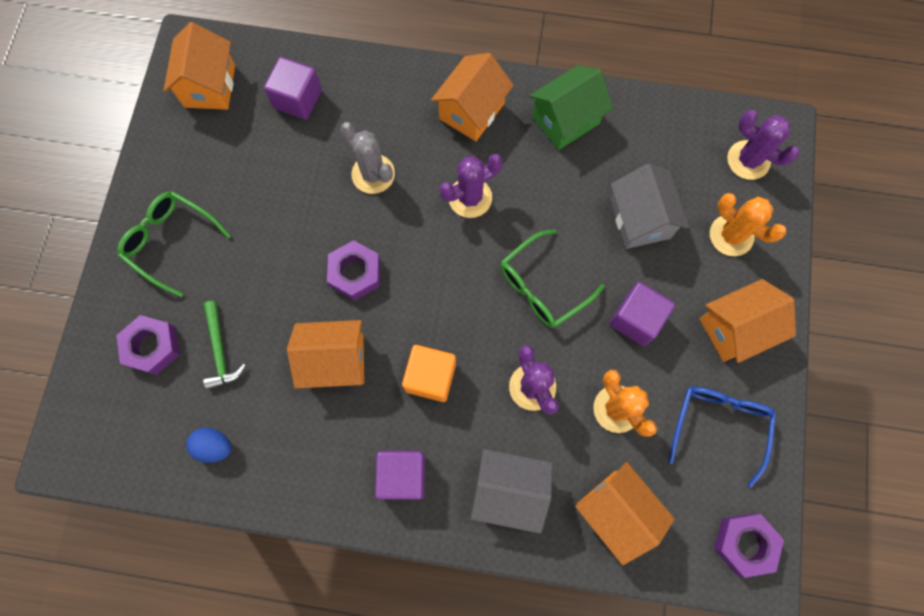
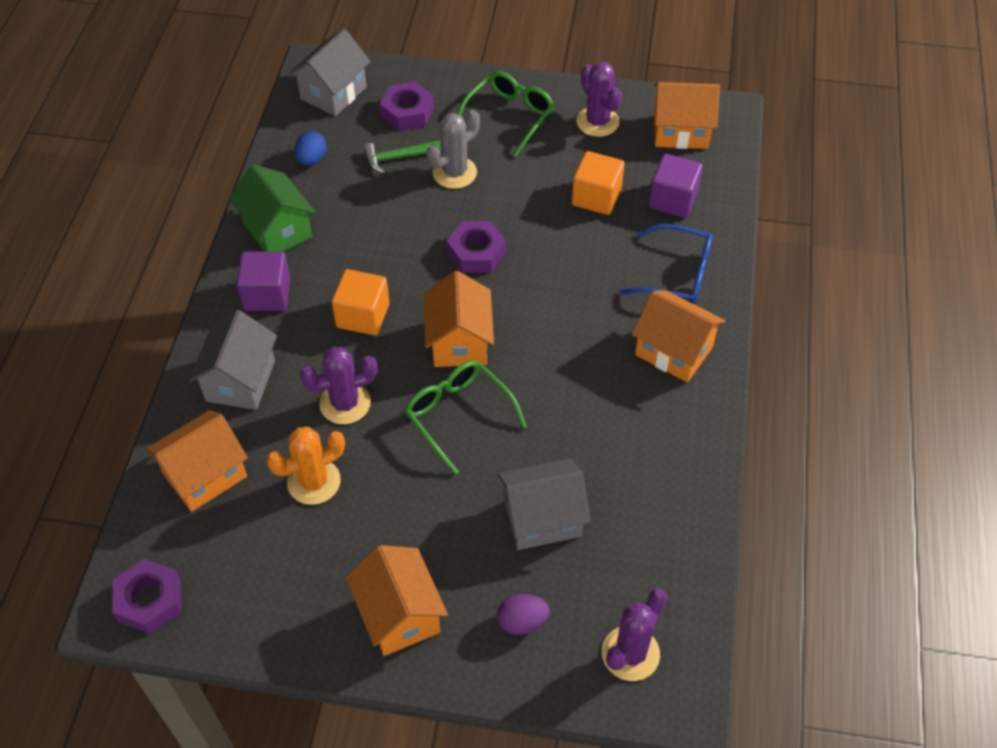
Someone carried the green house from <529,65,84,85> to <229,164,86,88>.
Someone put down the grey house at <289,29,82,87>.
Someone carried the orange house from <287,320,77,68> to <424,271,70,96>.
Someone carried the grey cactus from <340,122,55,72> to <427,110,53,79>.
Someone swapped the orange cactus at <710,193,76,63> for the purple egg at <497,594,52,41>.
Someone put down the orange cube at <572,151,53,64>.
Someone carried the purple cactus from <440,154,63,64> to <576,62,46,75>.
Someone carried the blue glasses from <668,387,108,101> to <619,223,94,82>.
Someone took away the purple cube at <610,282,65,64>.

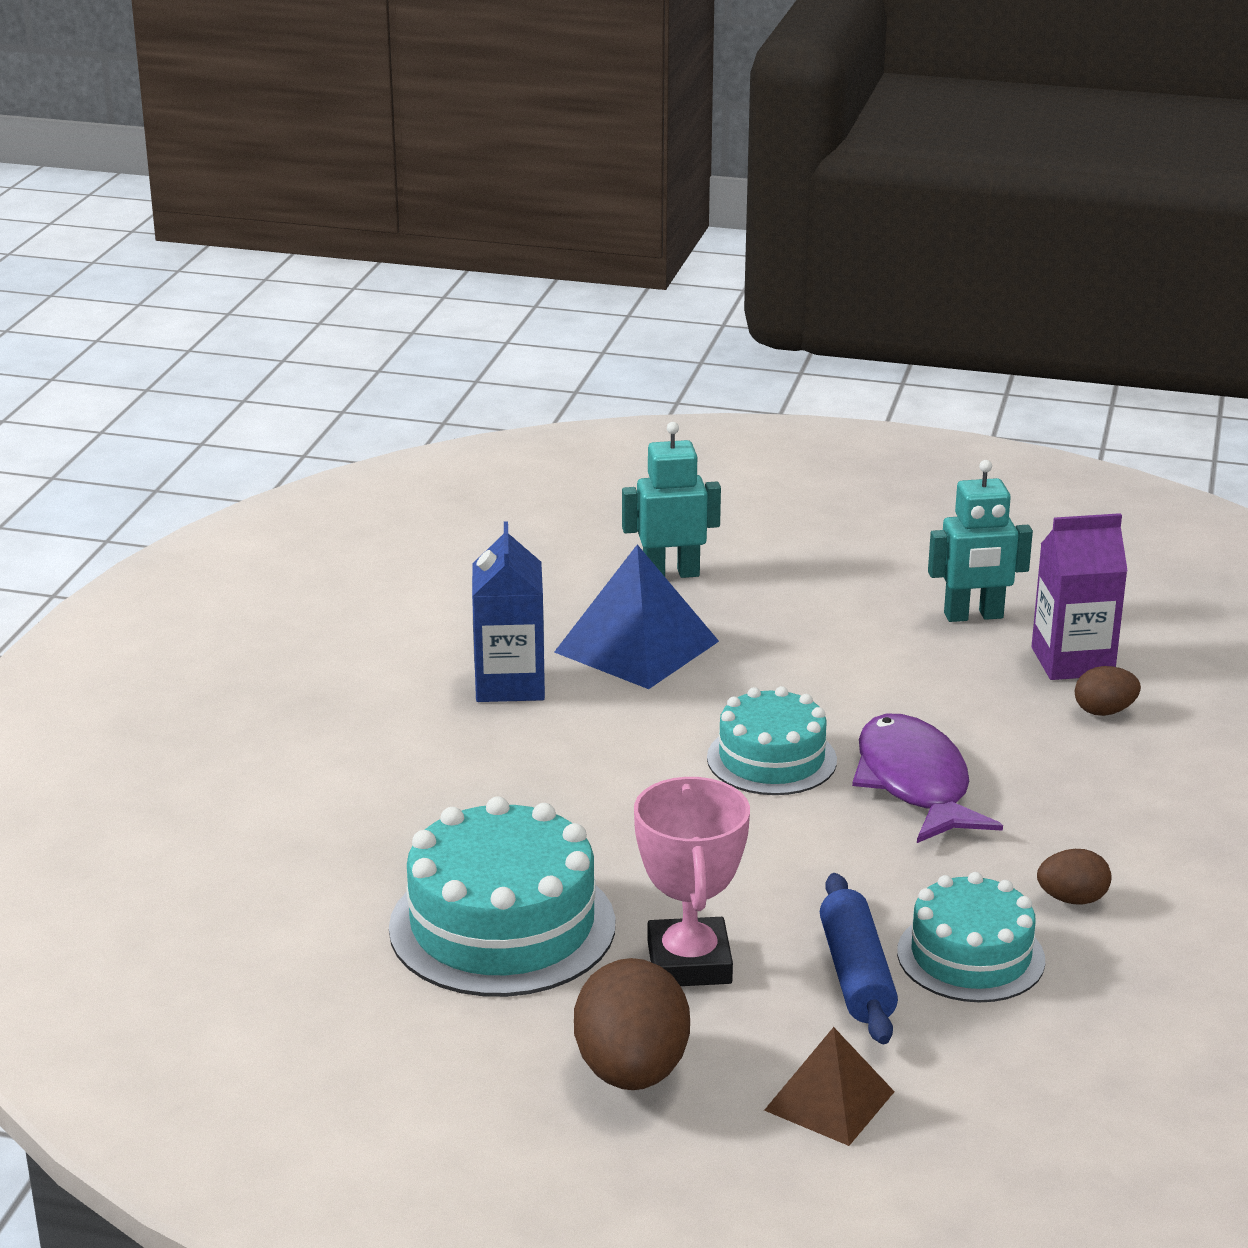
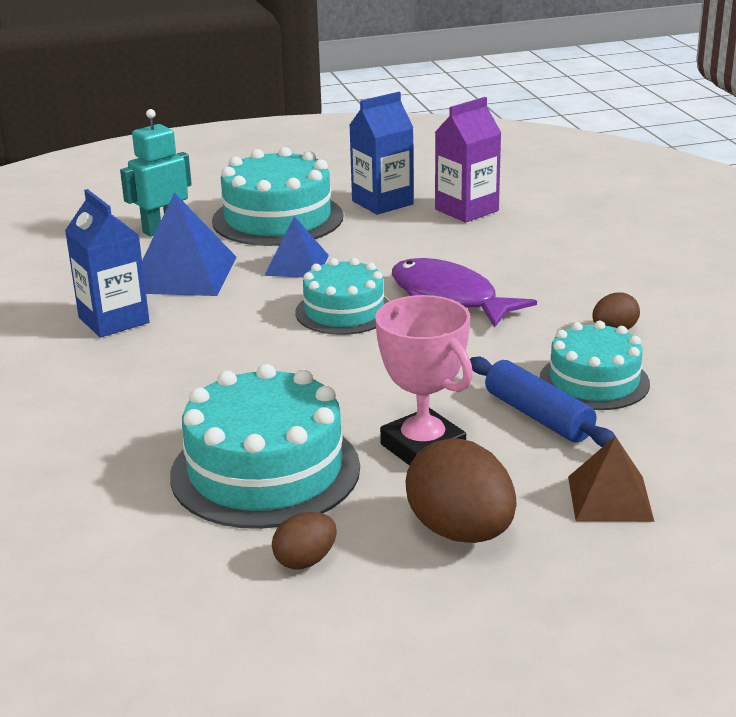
Someone put down the turquoise cake at <212,147,131,99>.
Someone put down the blue pyramid at <264,216,65,62>.
Someone carried the brown egg from <1075,666,66,50> to <272,512,65,57>.
Someone swapped the turquoise robot at <928,460,105,162> for the blue carton at <349,92,65,123>.

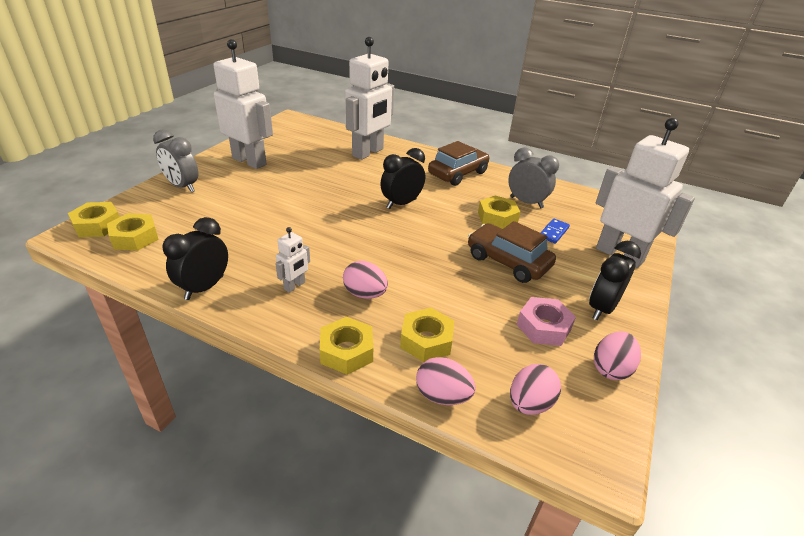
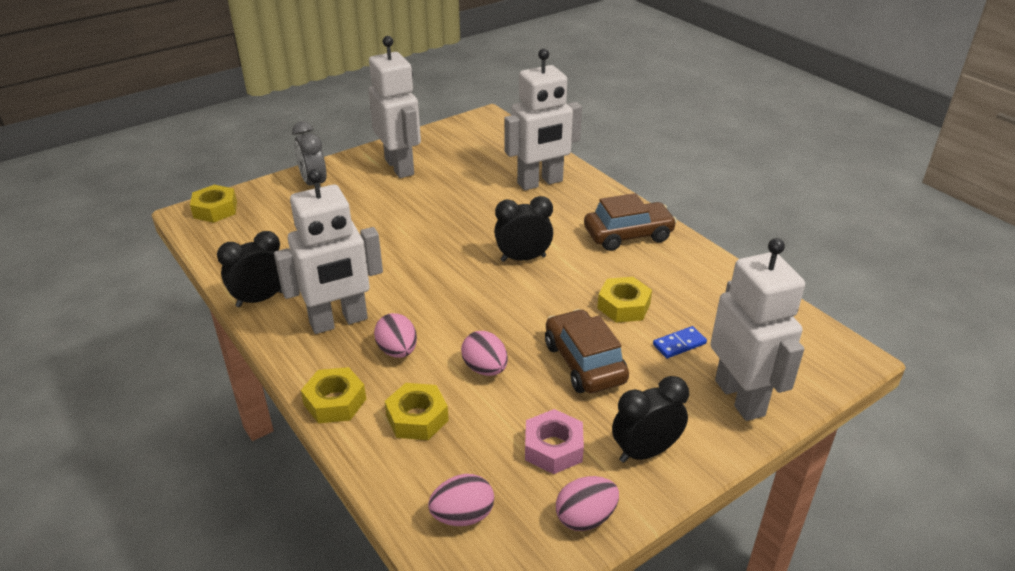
Someone scaled the white robot at <275,227,35,66> by 2.31.
Someone carried the pink egg from <416,357,60,48> to <461,331,47,45>.
Someone took away the yellow nut at <107,213,52,38>.
Someone took away the grey clock at <508,147,51,61>.

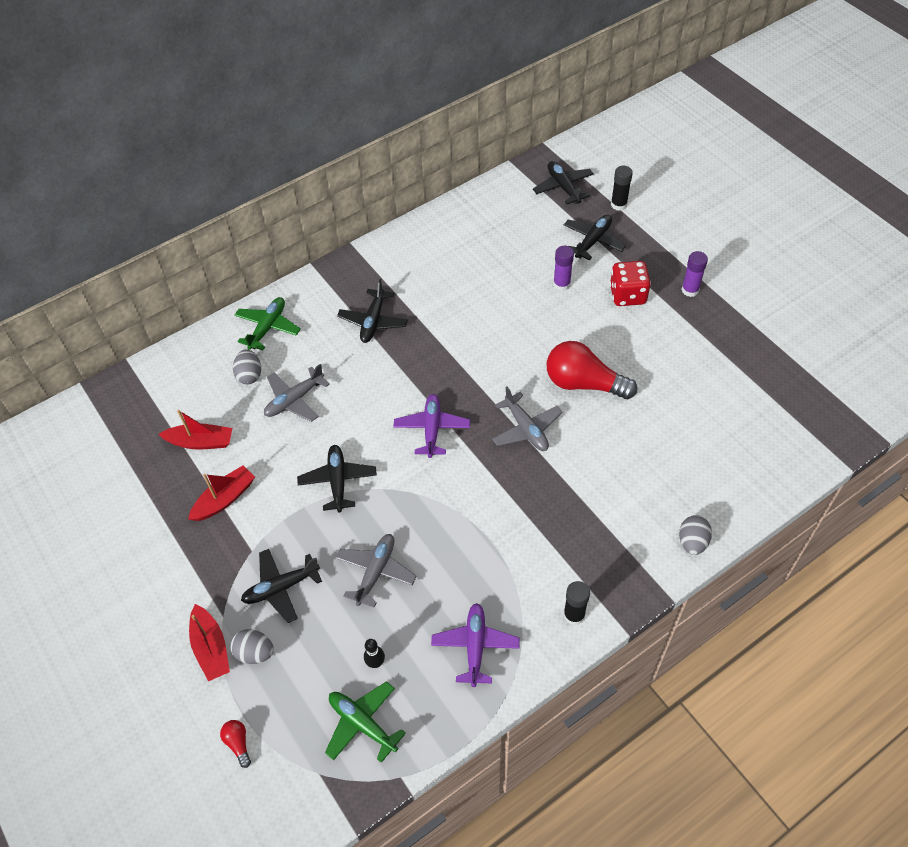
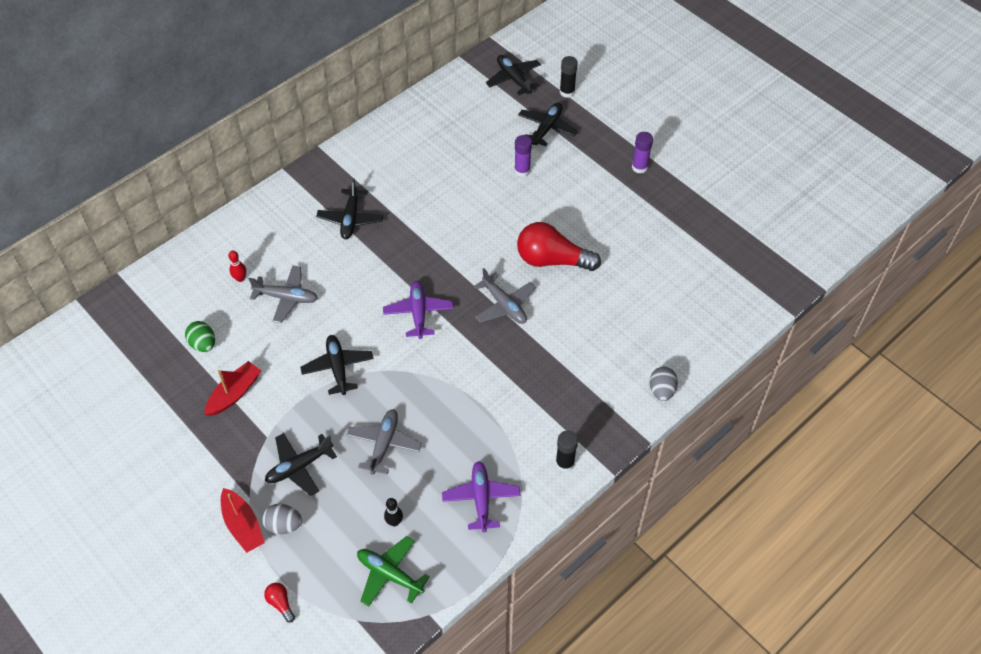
Someone swapped the red boat at <158,410,74,39> for the green egg at <185,321,30,31>.
Someone swapped the grey egg at <233,349,28,35> for the red bowling pin at <228,251,18,31>.
Someone rotated the grey plane at <264,364,66,58> by 120 degrees counterclockwise.
Someone took away the green plane at <235,297,66,53>.
Someone took away the red dice at <610,261,41,45>.

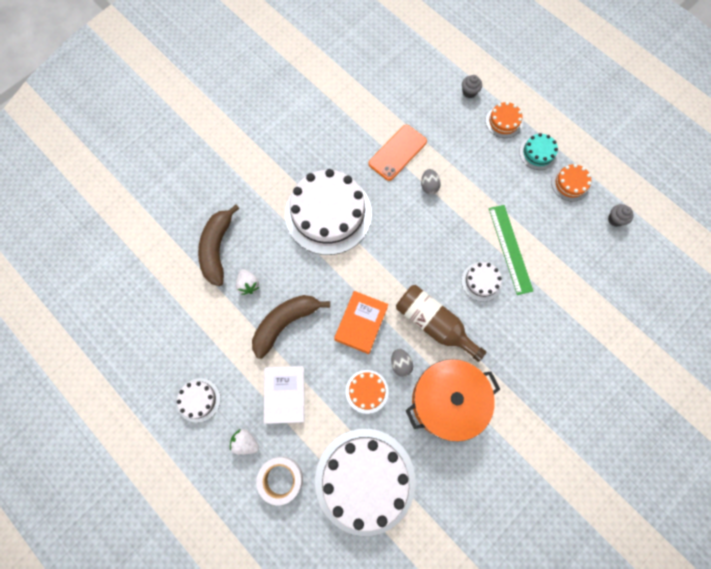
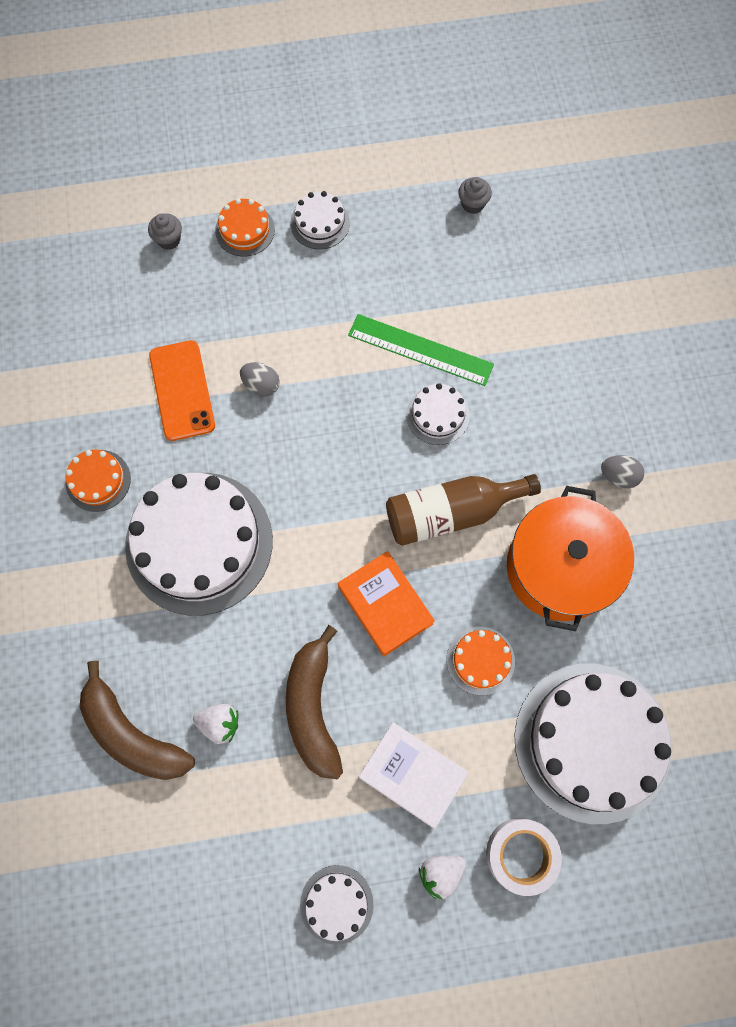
Someone carried the orange cake from <551,164,40,38> to <66,450,65,62>.
Someone repainted the turquoise cake at <519,133,39,37>, which became the white cake at <291,191,59,58>.
Someone carried the grey egg from <391,349,22,28> to <601,455,43,33>.

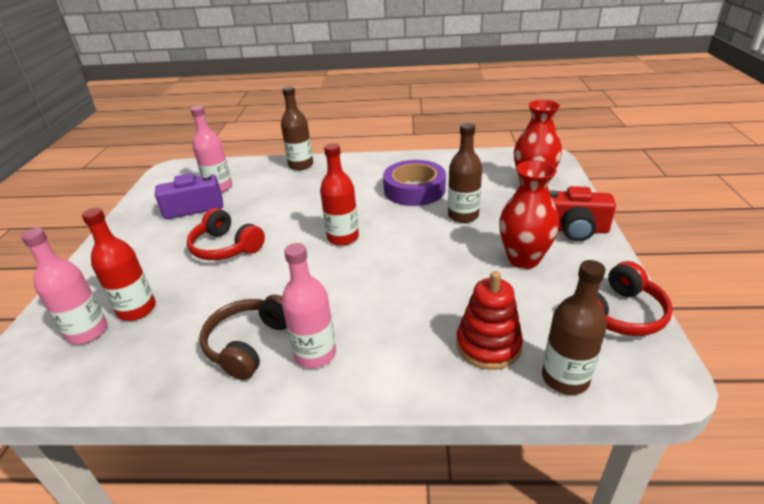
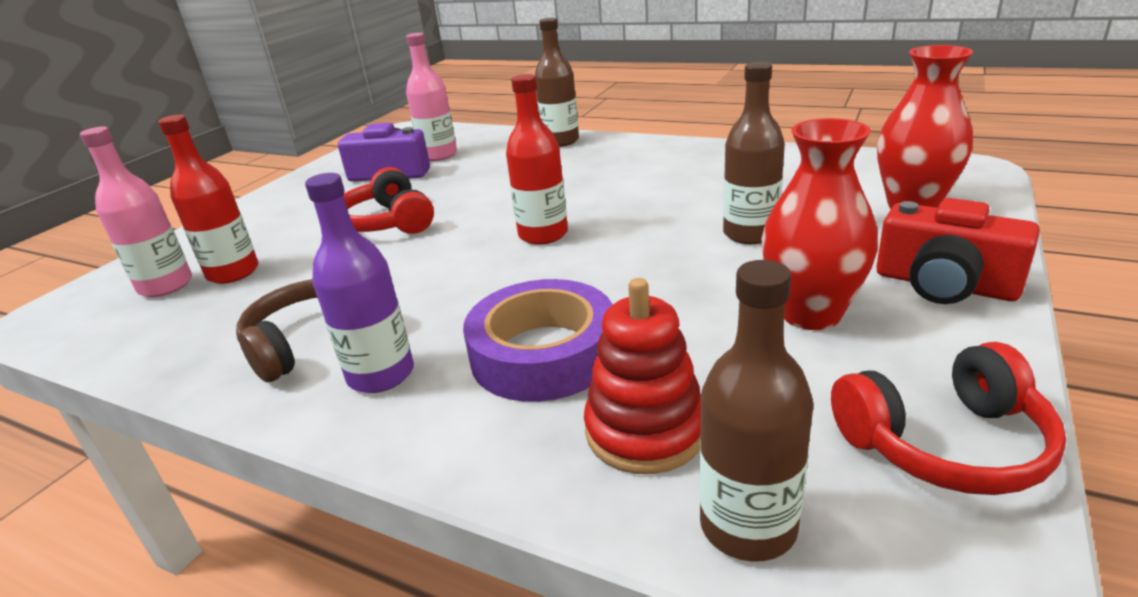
Someone repainted the pink bottle at <282,243,54,125>, which became the purple bottle at <305,173,109,220>.
Someone carried the purple tape from <383,160,63,46> to <463,279,150,123>.

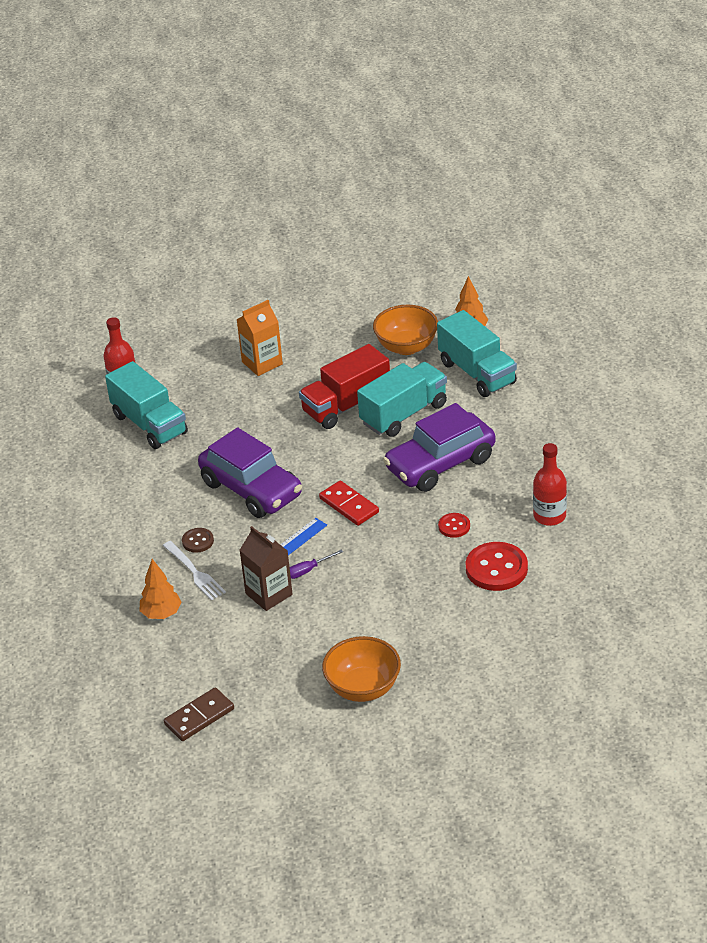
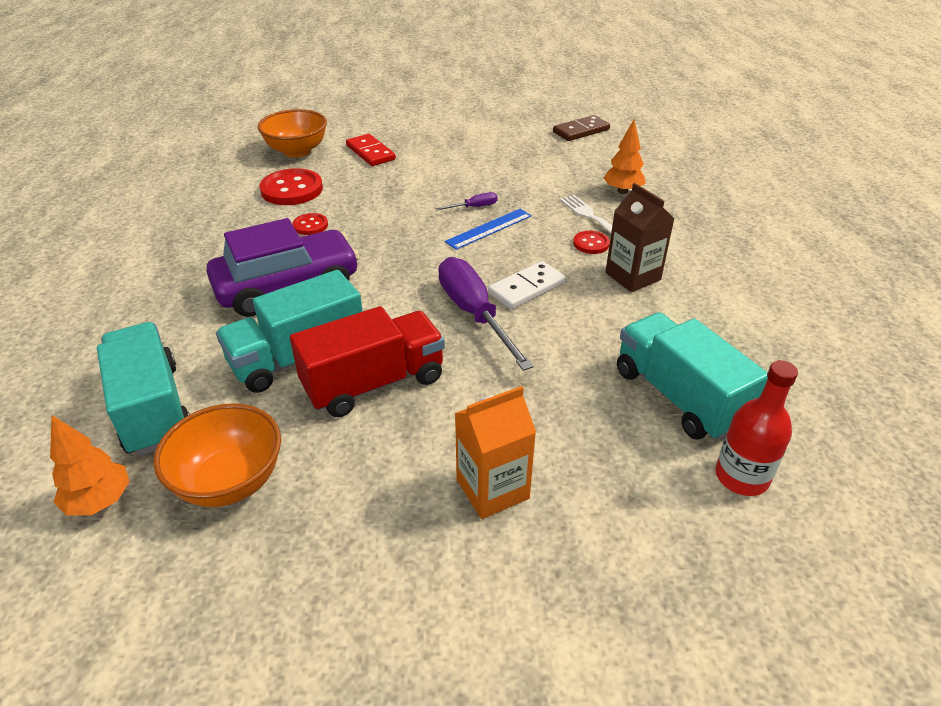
Someone carried the orange bowl from <322,636,79,66> to <258,109,69,49>.
Someone carried the red domino from <319,481,60,45> to <346,134,50,32>.
Someone put down the purple screwdriver at <438,257,96,114>.
Someone swapped the purple car at <198,427,104,91> for the white domino at <488,261,78,48>.
Someone repainted the brown button at <182,528,32,25>, which became the red button at <573,231,37,23>.
Someone carried the brown carton from <240,526,52,85> to <605,183,70,109>.
Someone took away the red bottle at <533,443,34,83>.

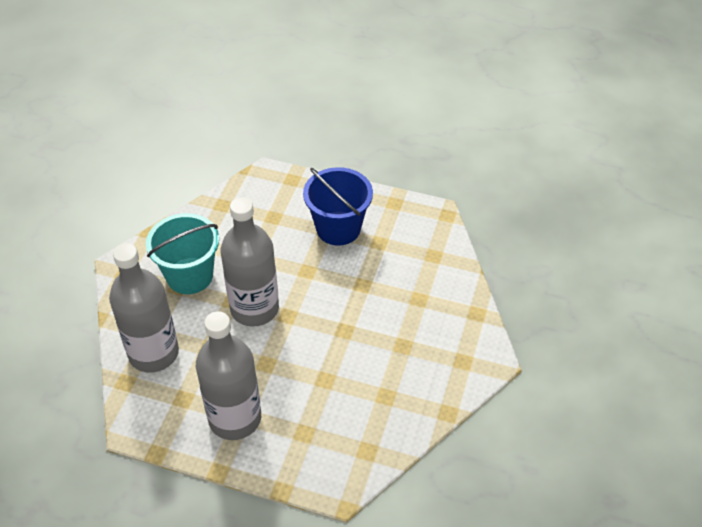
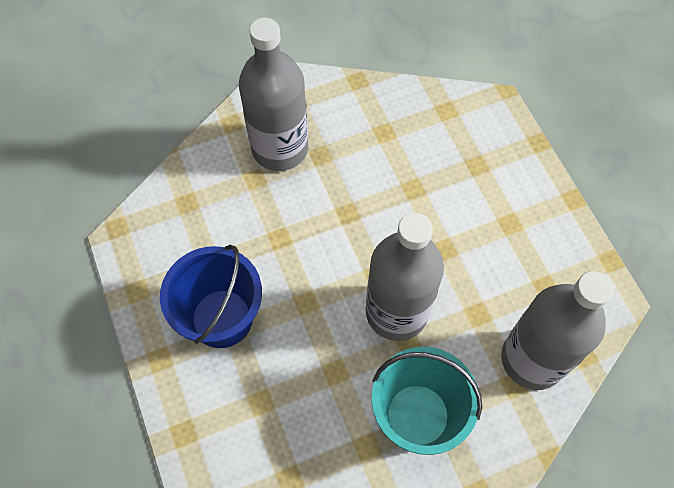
Someone carried the grey bottle from <196,311,65,129> to <239,18,69,153>.

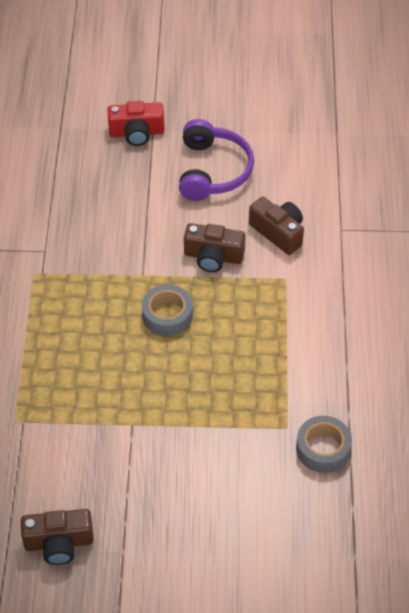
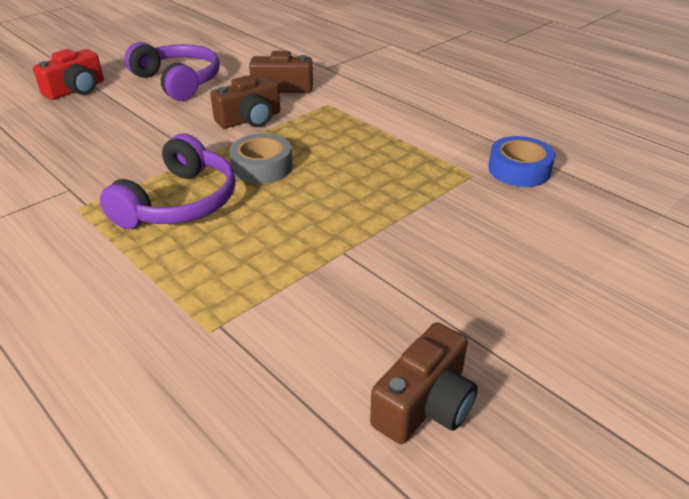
Someone put down the purple headphones at <100,133,136,96>.
Someone repainted the grey tape at <296,416,56,57>, which became the blue tape at <488,136,67,51>.

